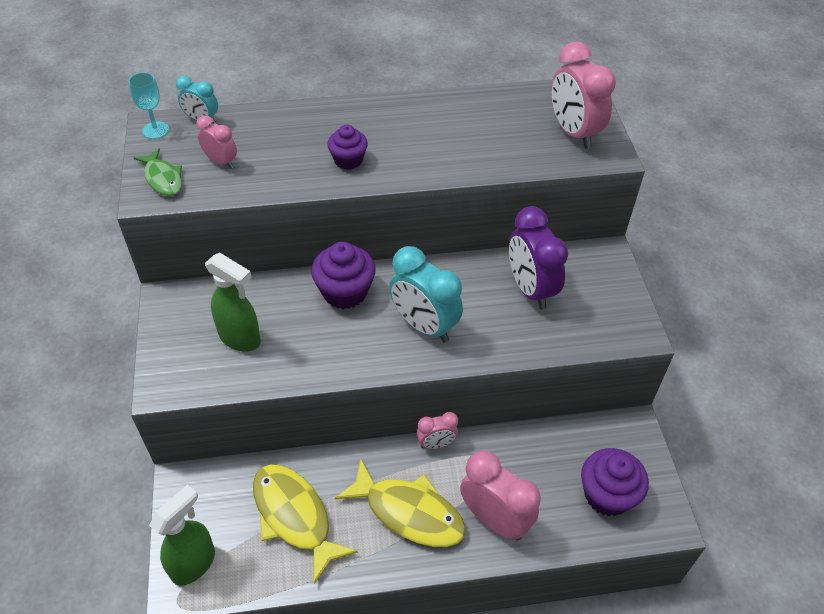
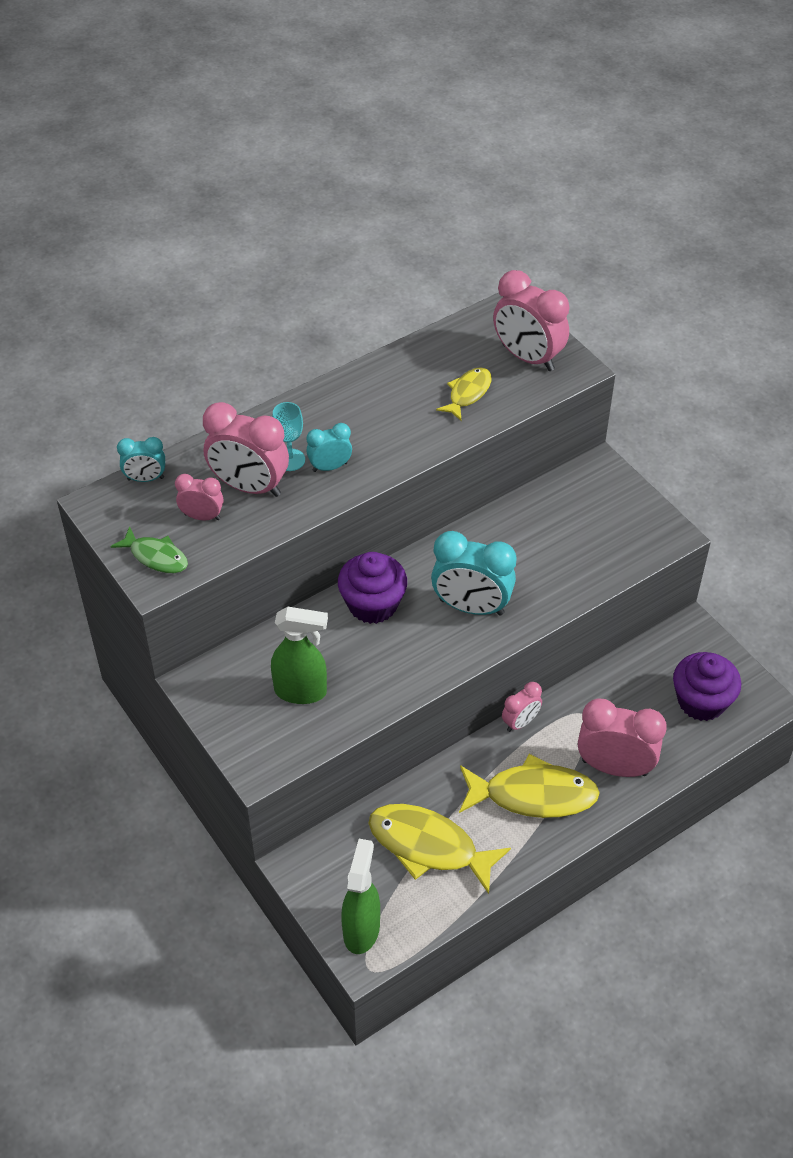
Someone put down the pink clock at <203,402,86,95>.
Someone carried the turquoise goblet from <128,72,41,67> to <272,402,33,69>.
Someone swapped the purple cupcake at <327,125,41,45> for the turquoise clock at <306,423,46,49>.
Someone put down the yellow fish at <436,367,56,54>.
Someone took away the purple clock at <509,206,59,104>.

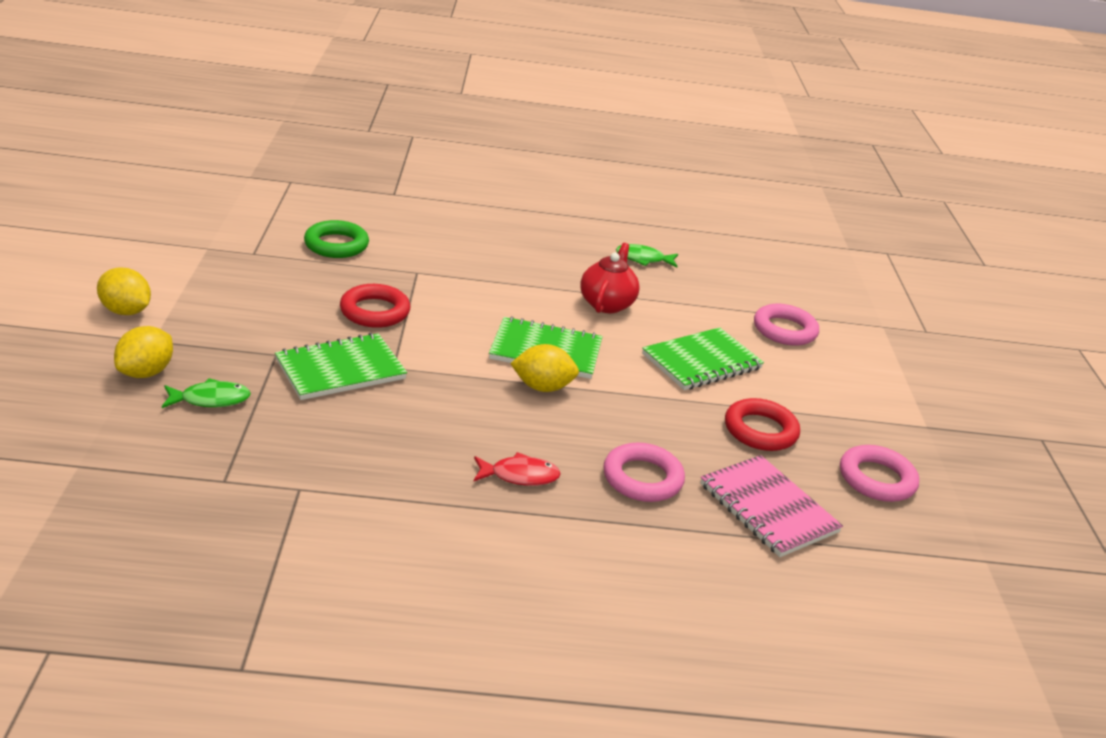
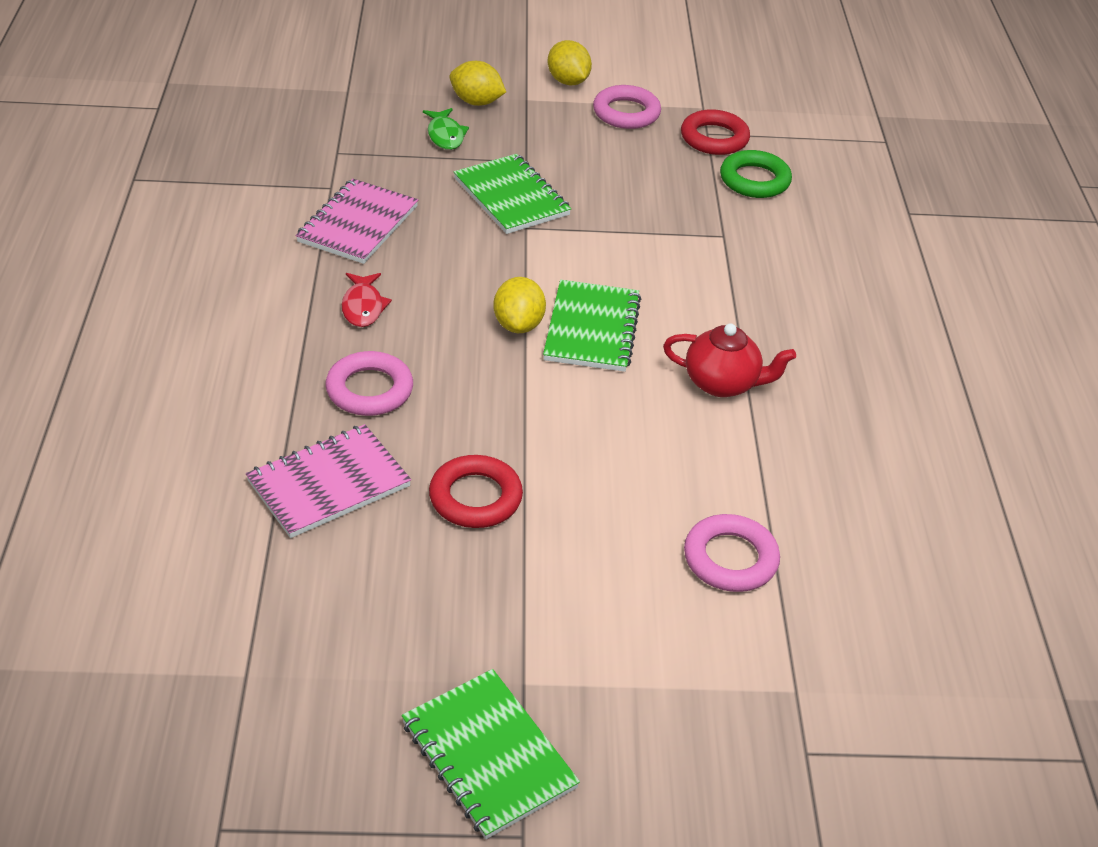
Someone put down the pink notebook at <296,179,122,85>.
Someone carried the green notebook from <642,327,122,63> to <402,669,178,170>.
Someone rotated the yellow lemon at <97,268,54,47> by 60 degrees counterclockwise.
Someone carried the pink ring from <840,445,79,57> to <593,85,68,44>.
Someone carried the red ring from <340,284,70,44> to <681,109,69,46>.
Someone took away the green fish at <616,244,62,23>.

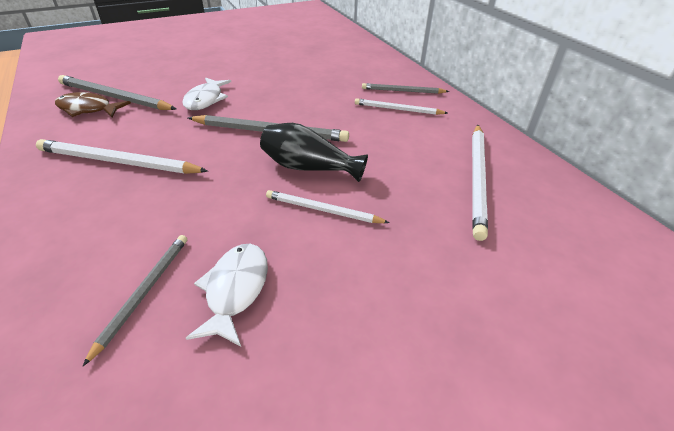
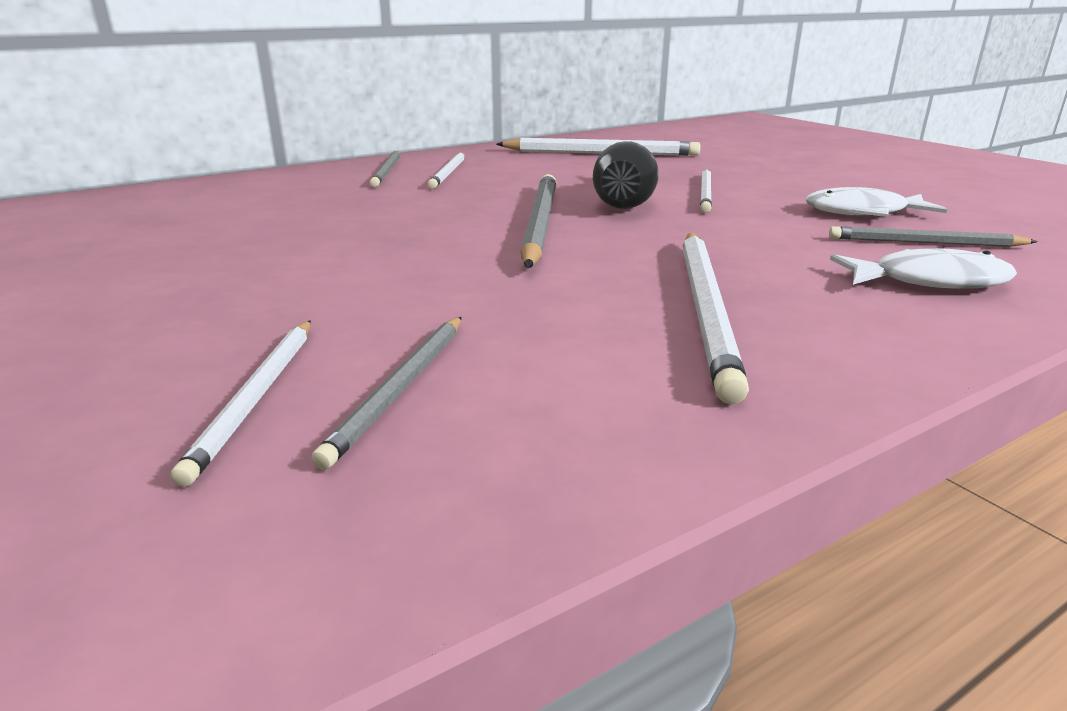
Someone put down the white pencil at <171,320,140,167>.
Someone scaled the grey pencil at <58,75,118,35> by 0.61.
Someone carried the white fish from <182,77,49,33> to <830,248,187,41>.
Someone took away the brown fish at <55,92,76,25>.

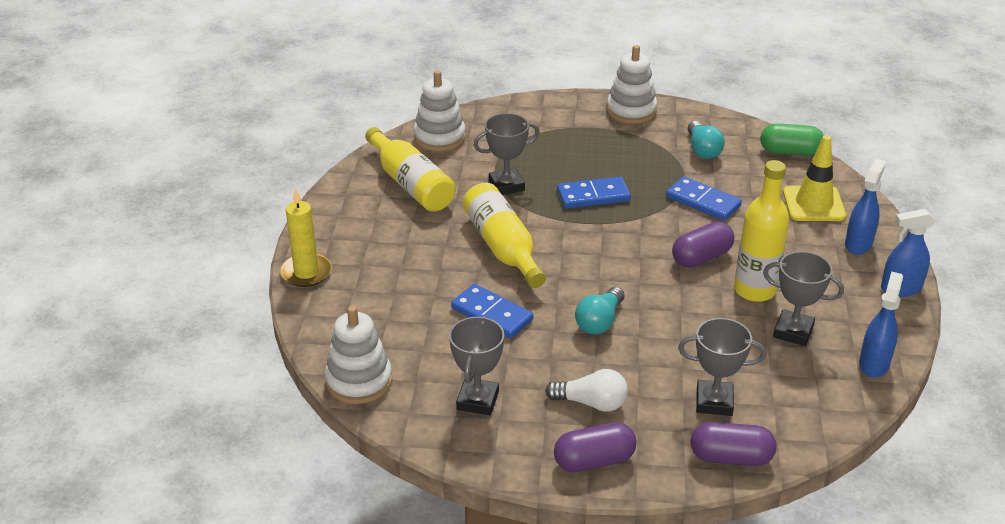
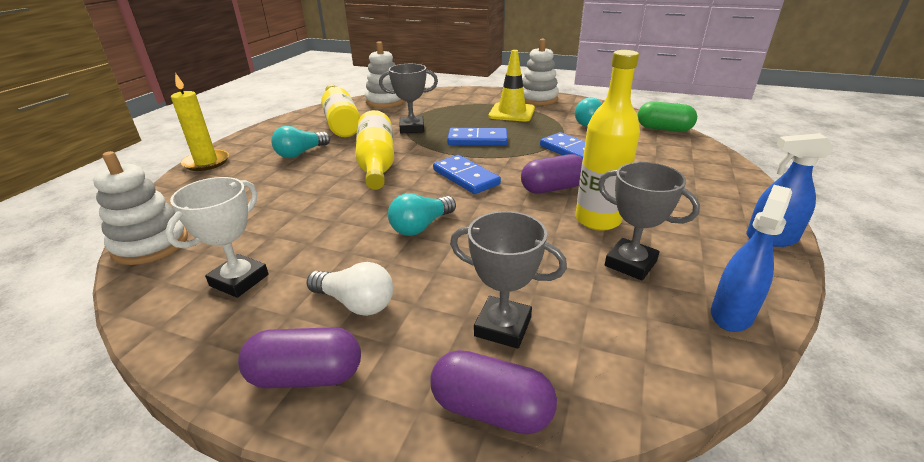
Someone repainted the grey trophy at <449,316,55,99>, which became the white trophy at <165,177,104,121>.
Someone put down the turquoise light bulb at <271,126,59,32>.
Someone carried the blue domino from <451,284,82,55> to <433,155,68,39>.
Someone carried the yellow traffic cone from <783,135,63,86> to <488,50,47,71>.
Someone took away the blue spray bottle at <845,159,41,96>.

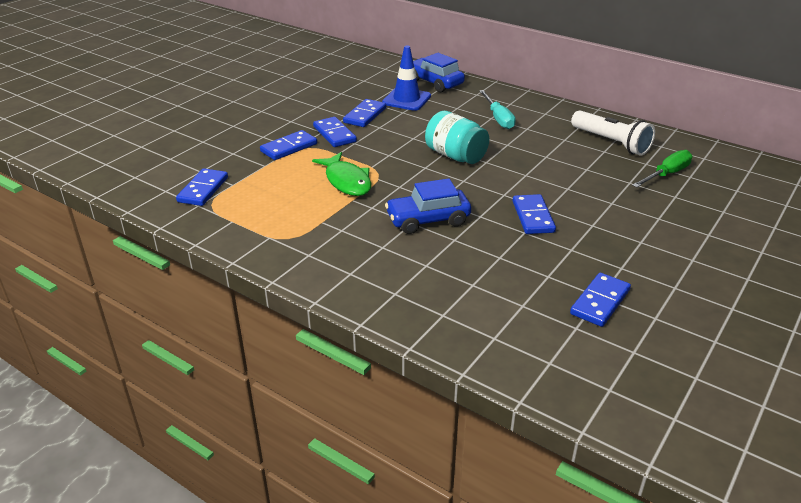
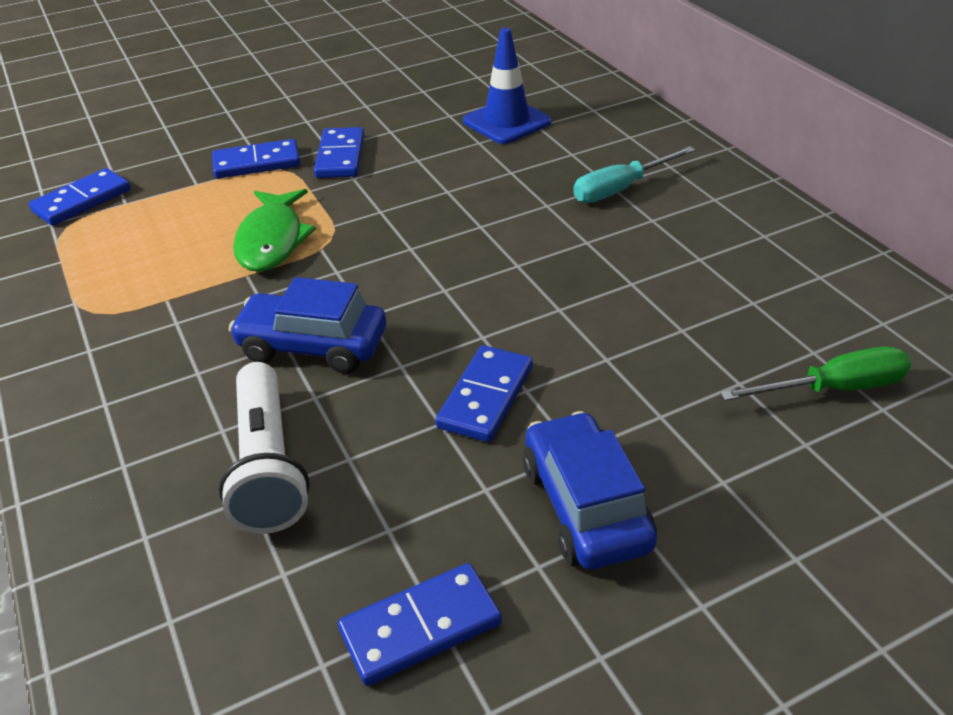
Someone carried the white flashlight from <571,110,84,46> to <219,362,91,172>.
Someone carried the blue car from <413,53,52,39> to <523,411,134,159>.
Someone rotated the turquoise screwdriver at <479,90,37,39> by 45 degrees clockwise.
Someone took away the blue domino at <343,99,43,28>.
Someone took away the turquoise jar at <425,111,64,53>.

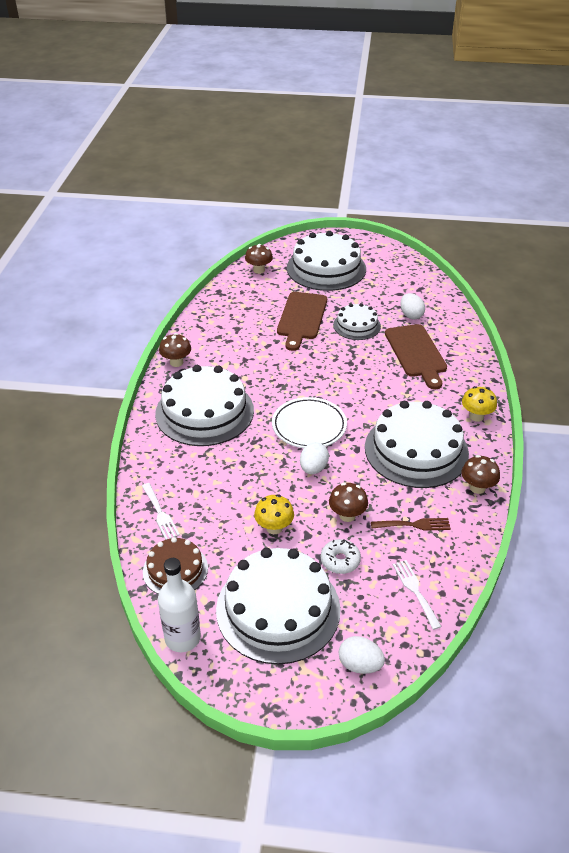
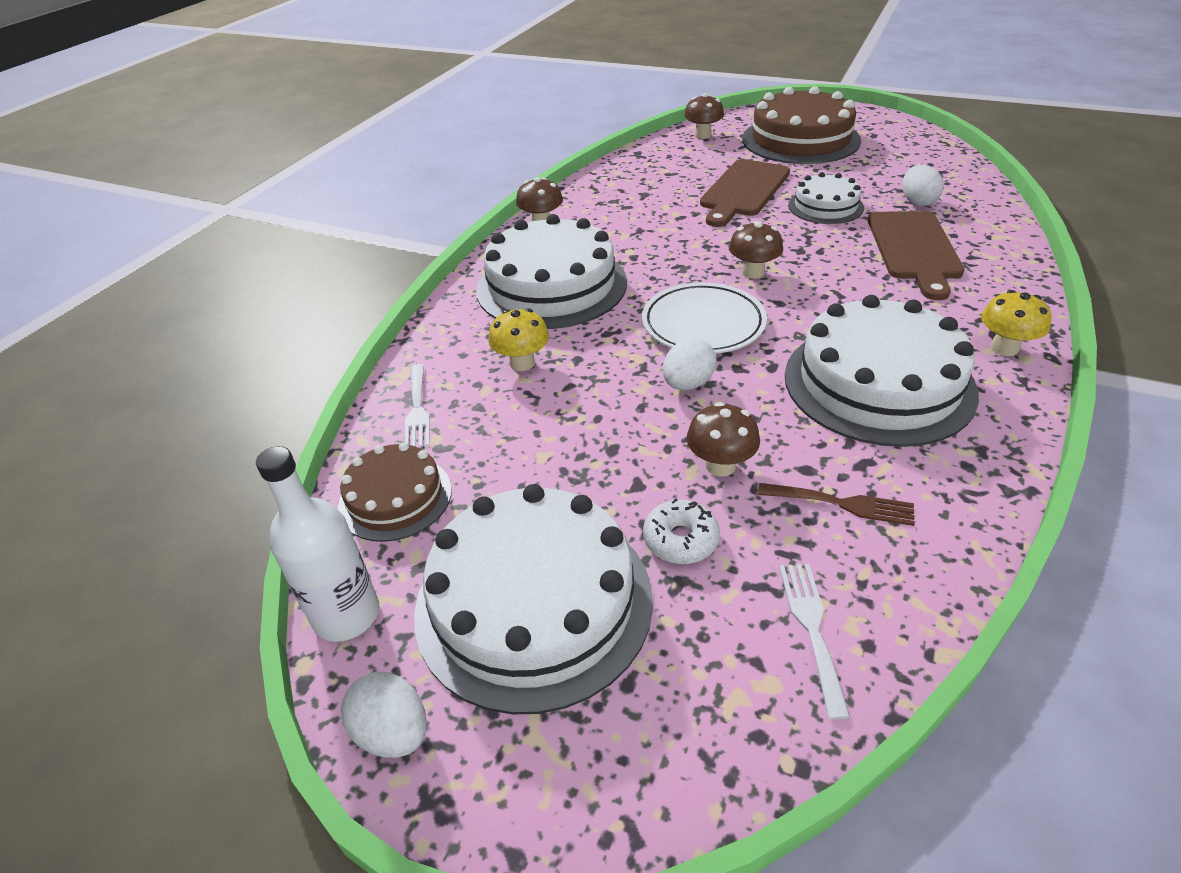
Someone carried the white egg from <339,636,46,38> to <341,672,86,86>.
Someone carried the yellow mushroom from <254,494,40,40> to <489,309,60,62>.
Someone carried the brown mushroom from <461,455,39,39> to <729,221,54,58>.
Someone repainted the white cake at <287,231,79,60>, which became the brown cake at <742,86,119,78>.

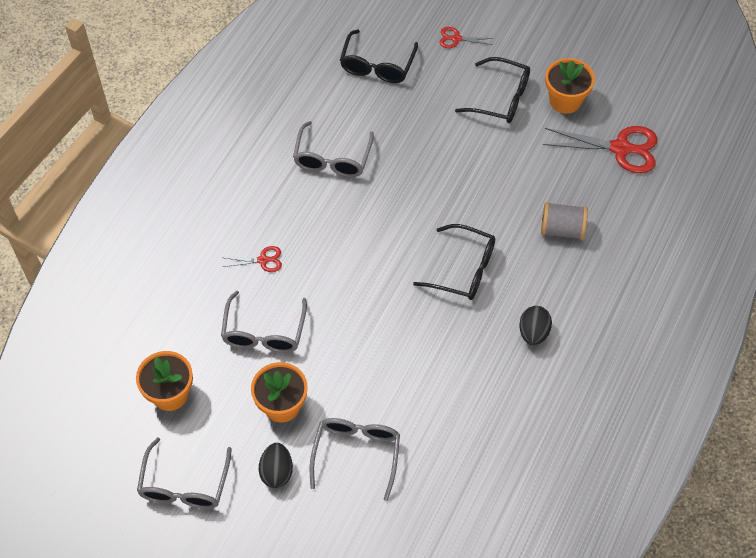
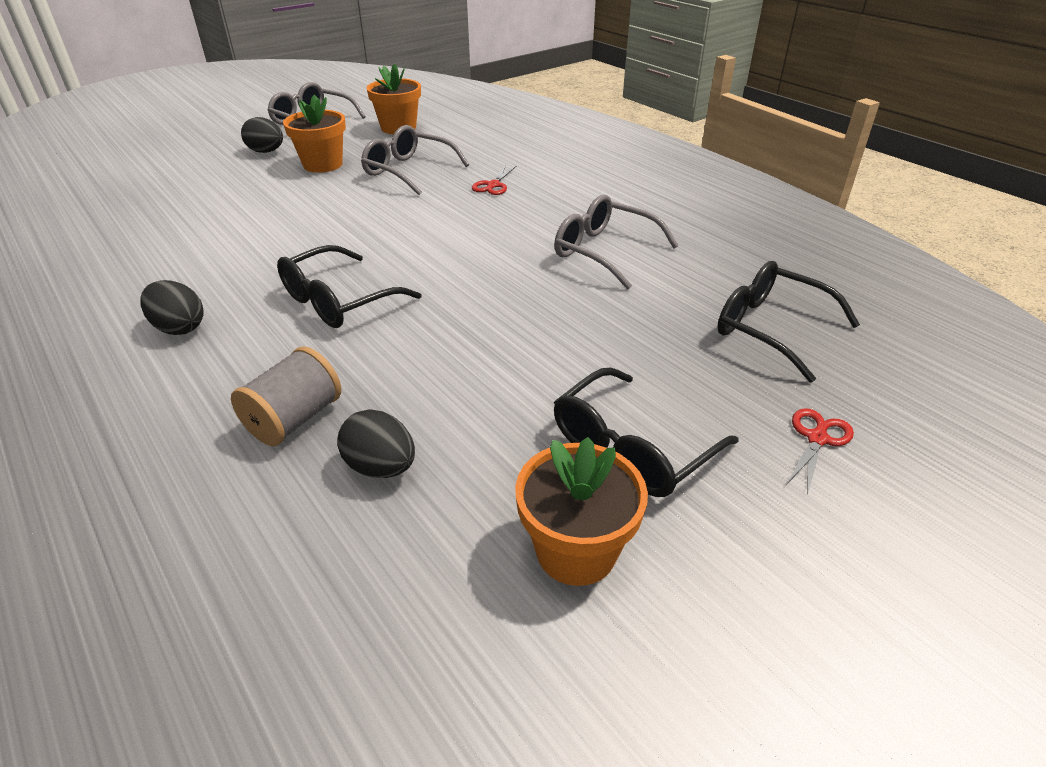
Someone put down the black egg at <337,409,78,69>.
Someone took away the grey glasses at <310,418,90,83>.
Someone took away the red scissors at <543,126,115,47>.

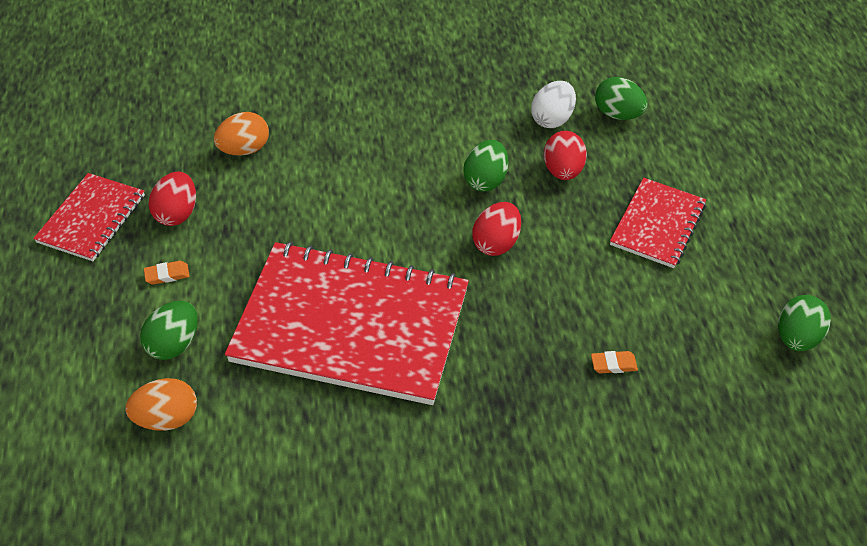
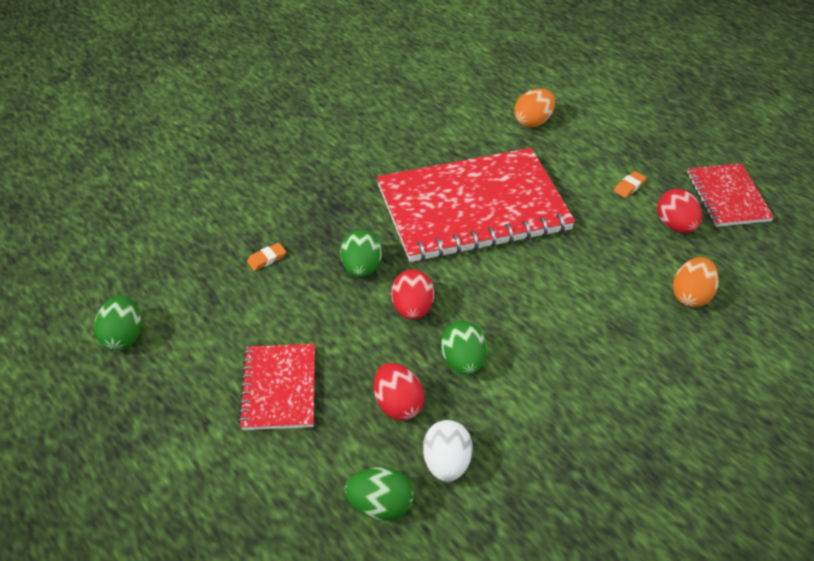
Someone carried the green egg from <140,301,58,59> to <340,230,42,47>.

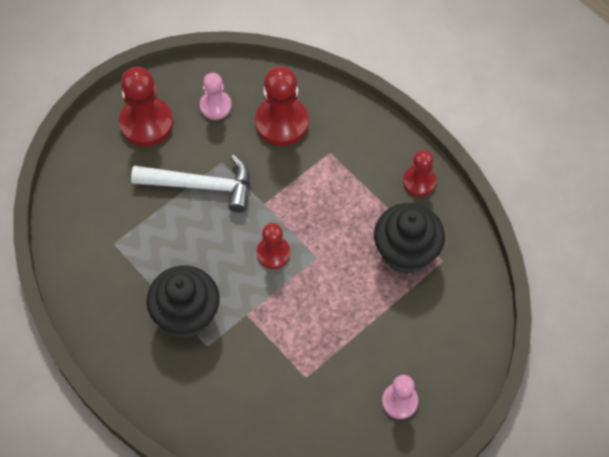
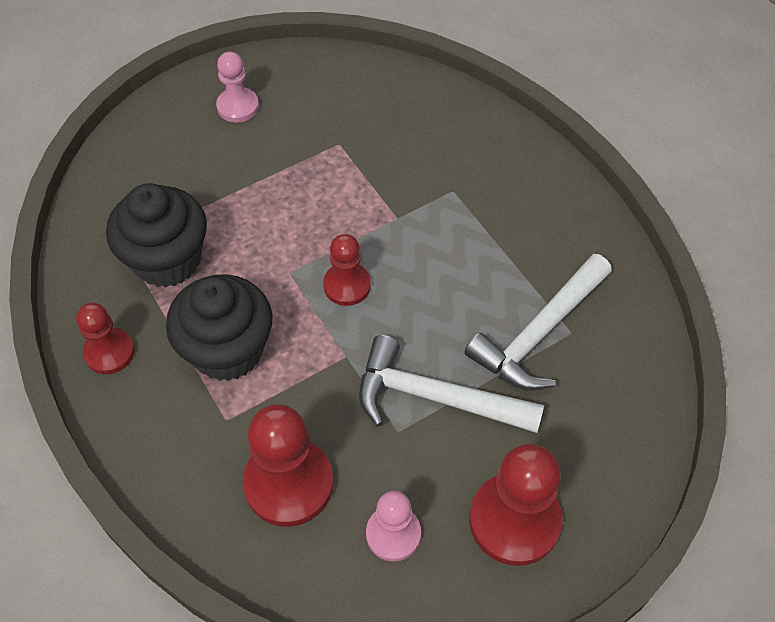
Someone carried the black cupcake from <146,266,74,72> to <166,274,107,107>.
Someone put down the white hammer at <464,254,148,136>.

